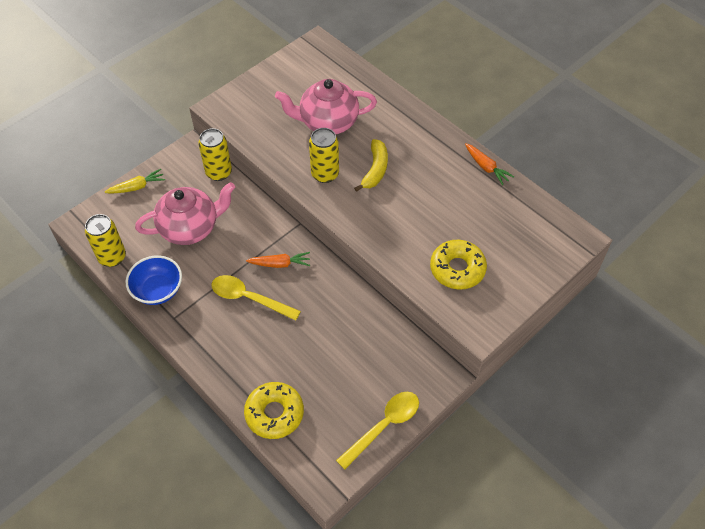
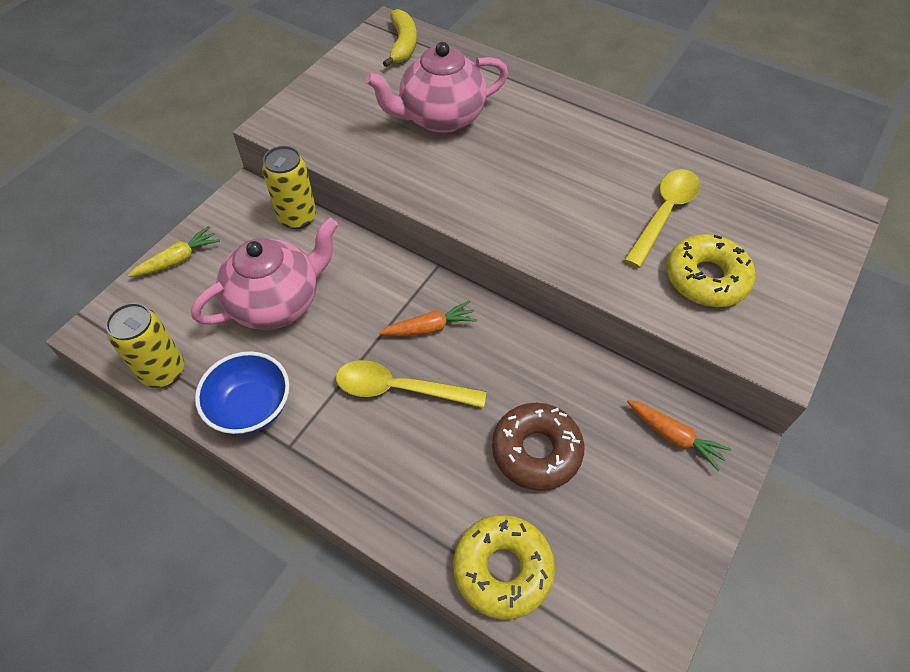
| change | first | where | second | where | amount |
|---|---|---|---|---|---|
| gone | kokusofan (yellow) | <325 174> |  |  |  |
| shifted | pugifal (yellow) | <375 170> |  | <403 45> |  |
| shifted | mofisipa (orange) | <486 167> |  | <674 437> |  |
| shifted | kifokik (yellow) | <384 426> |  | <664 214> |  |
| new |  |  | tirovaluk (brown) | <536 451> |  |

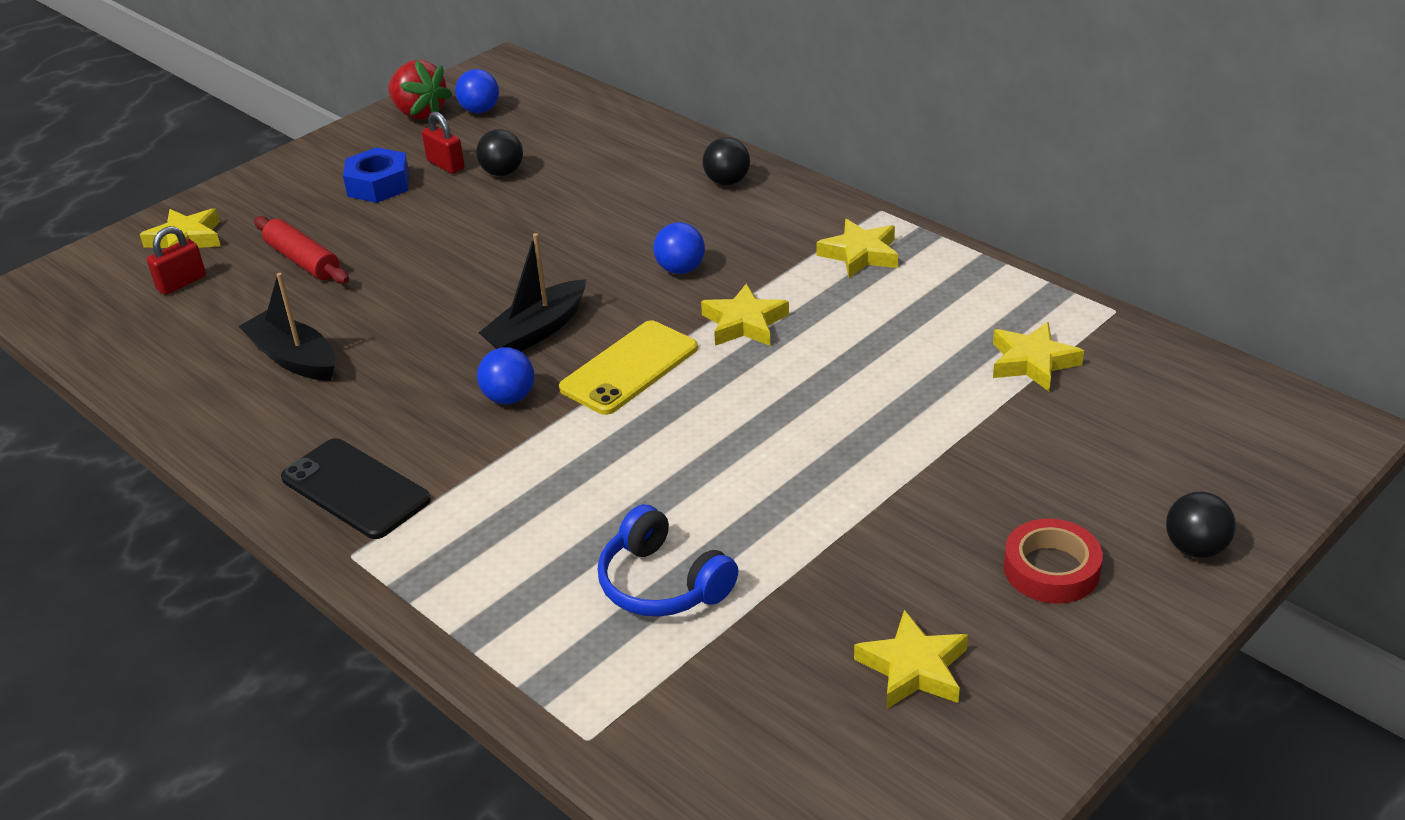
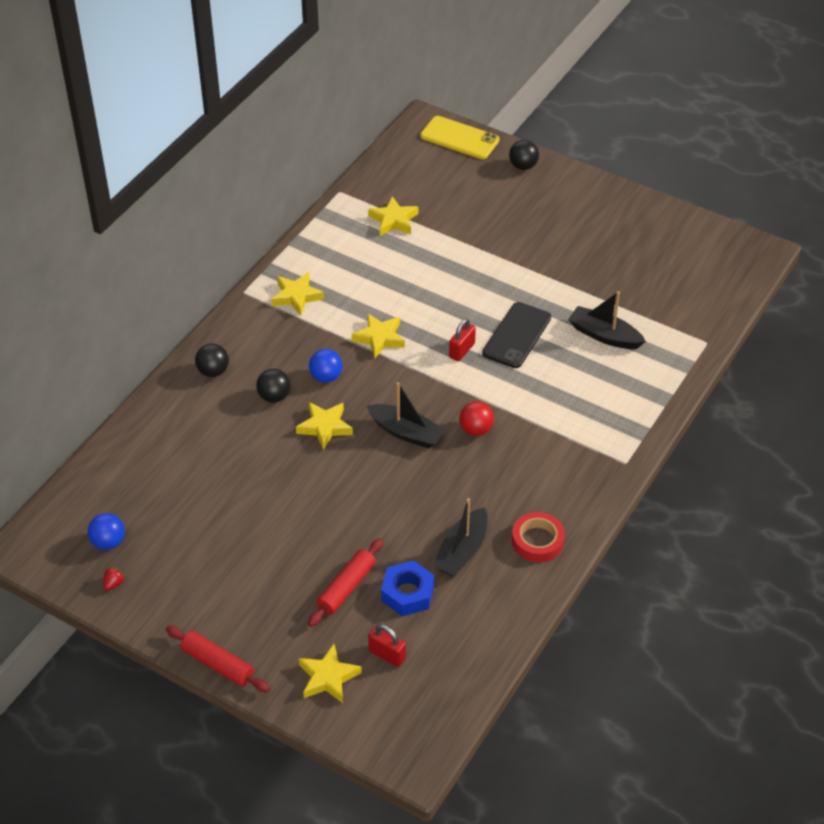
| change | first | where | second | where | amount |
|---|---|---|---|---|---|
| scaled | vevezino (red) | <419 113> |  | <114 583> | x0.42 |
| shifted | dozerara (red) | <446 165> |  | <462 350> |  |
| shifted | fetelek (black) | <502 173> |  | <274 397> |  |
| shifted | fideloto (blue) | <378 185> |  | <407 593> |  |
| shifted | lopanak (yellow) | <629 368> |  | <459 138> |  |
| repainted | fetelek (blue) | <509 398> | fetelek (red) | <476 430> |  |
| shifted | lopanak (black) | <355 489> |  | <516 335> |  |
| swapped | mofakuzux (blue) | <662 584> | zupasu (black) | <604 335> |  |
| shifted | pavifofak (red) | <1051 569> |  | <537 541> |  |
| shifted | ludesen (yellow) | <913 668> |  | <325 427> |  |
| new |  |  | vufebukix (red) | <218 664> |  |

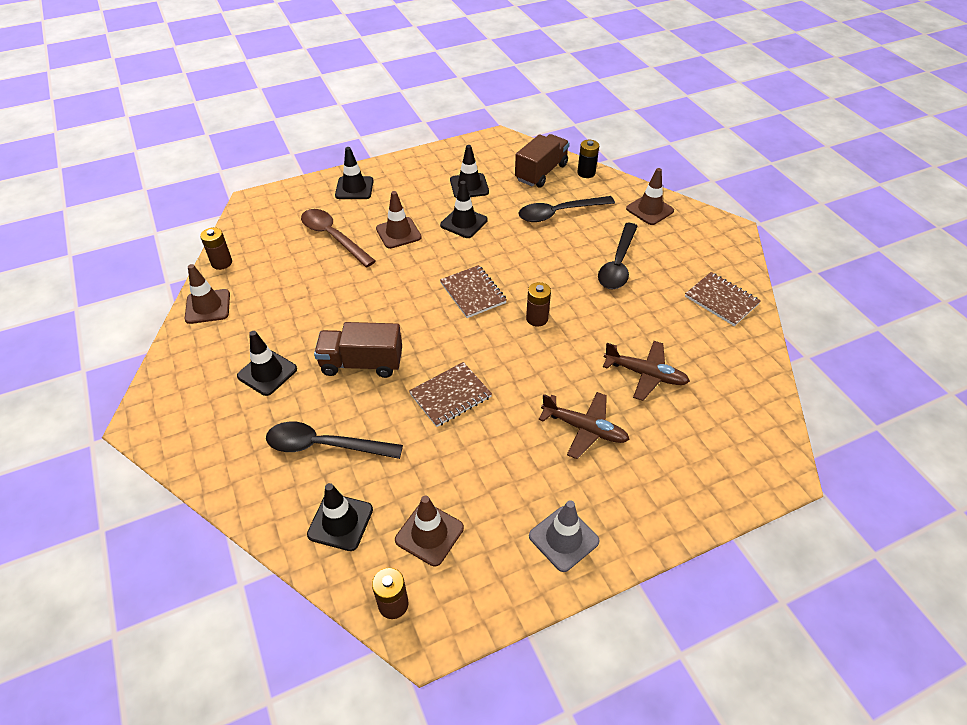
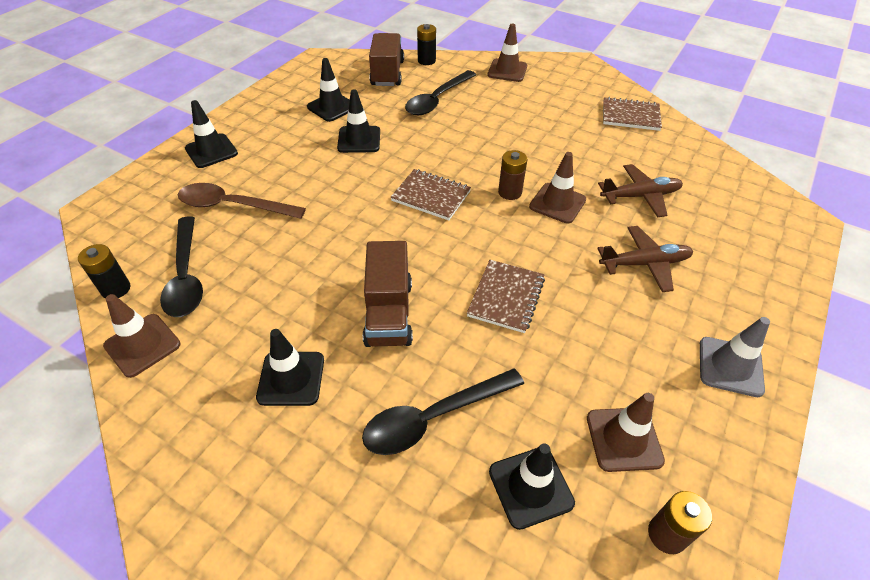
| change | first | where | second | where | amount |
|---|---|---|---|---|---|
| shifted | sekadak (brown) | <398 233> |  | <557 203> |  |
| shifted | kifokik (black) | <618 264> |  | <186 276> |  |
| repainted | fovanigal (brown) | <222 263> | fovanigal (black) | <116 289> |  |
| rotated | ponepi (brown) | <362 363> |  | <389 313> | 60 degrees counterclockwise |

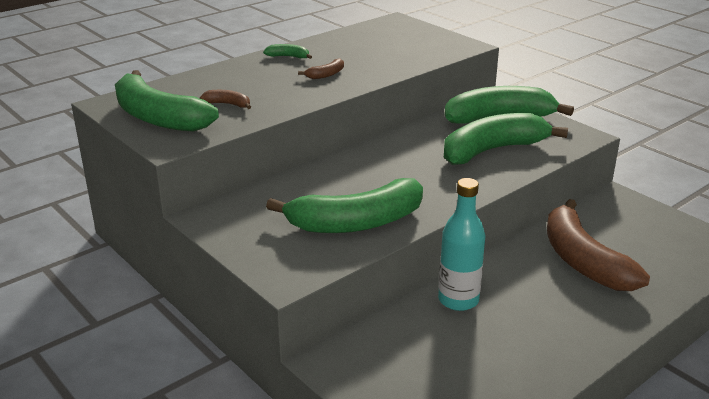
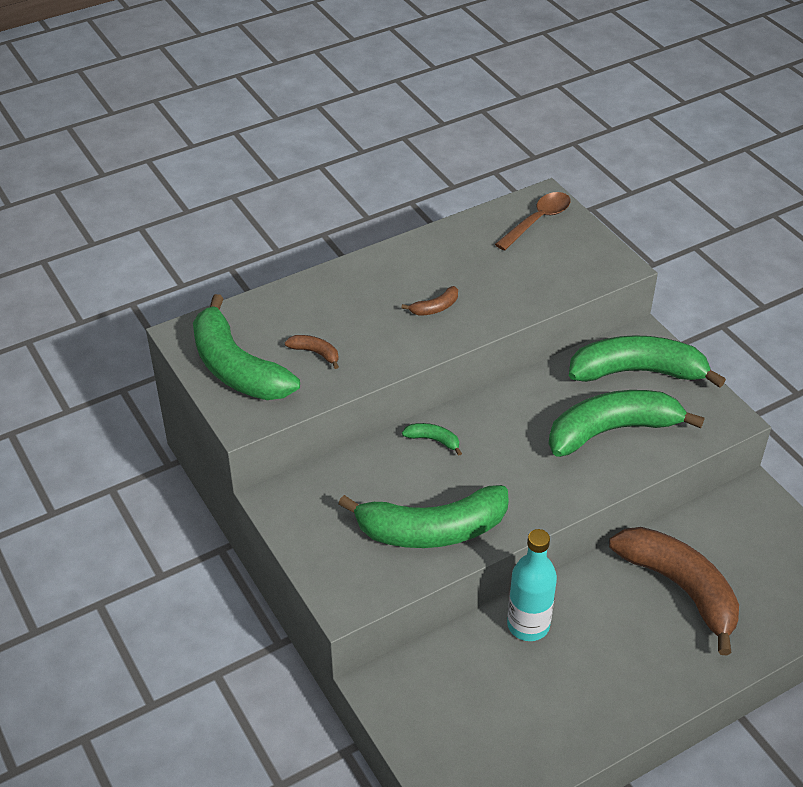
| change | first | where | second | where | amount |
|---|---|---|---|---|---|
| shifted | pugifal (green) | <288 57> |  | <433 440> |  |
| rotated | pugifal (brown) | <583 261> |  | <680 588> | 150 degrees clockwise |
| new |  |  | kifokik (brown) | <537 221> |  |

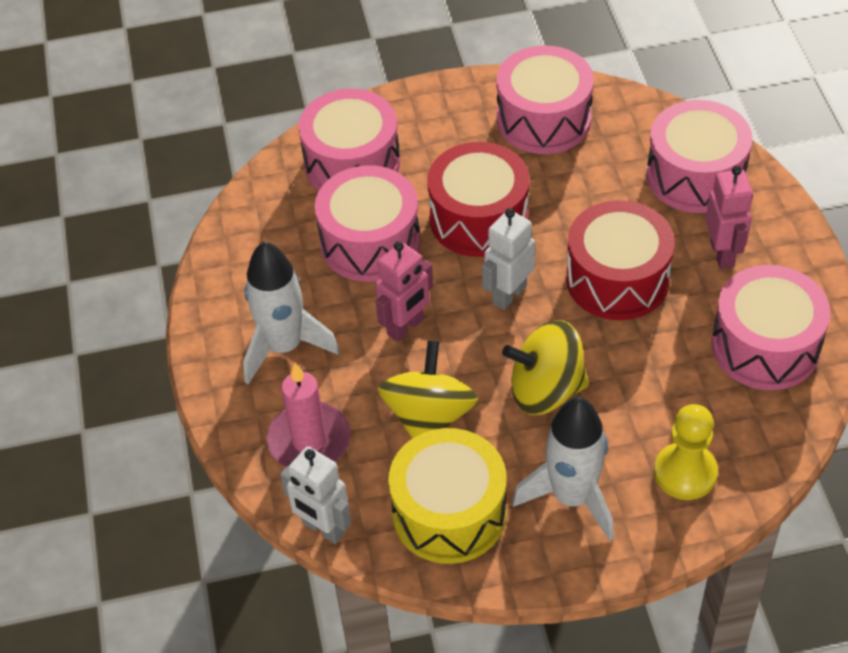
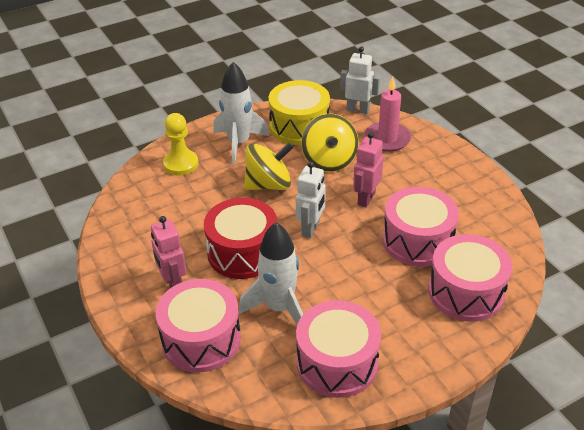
| change | first | where | second | where | amount |
|---|---|---|---|---|---|
| gone | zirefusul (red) | <479 218> |  |  |  |
| shifted | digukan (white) | <284 347> |  | <279 308> |  |
| gone | zirefusul (pink) | <765 346> |  |  |  |

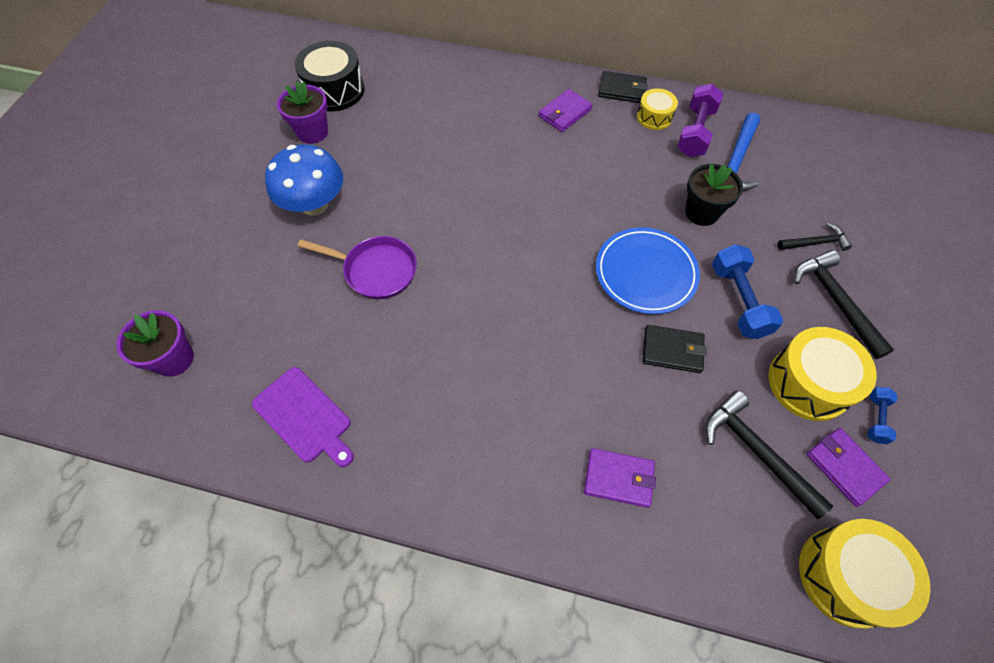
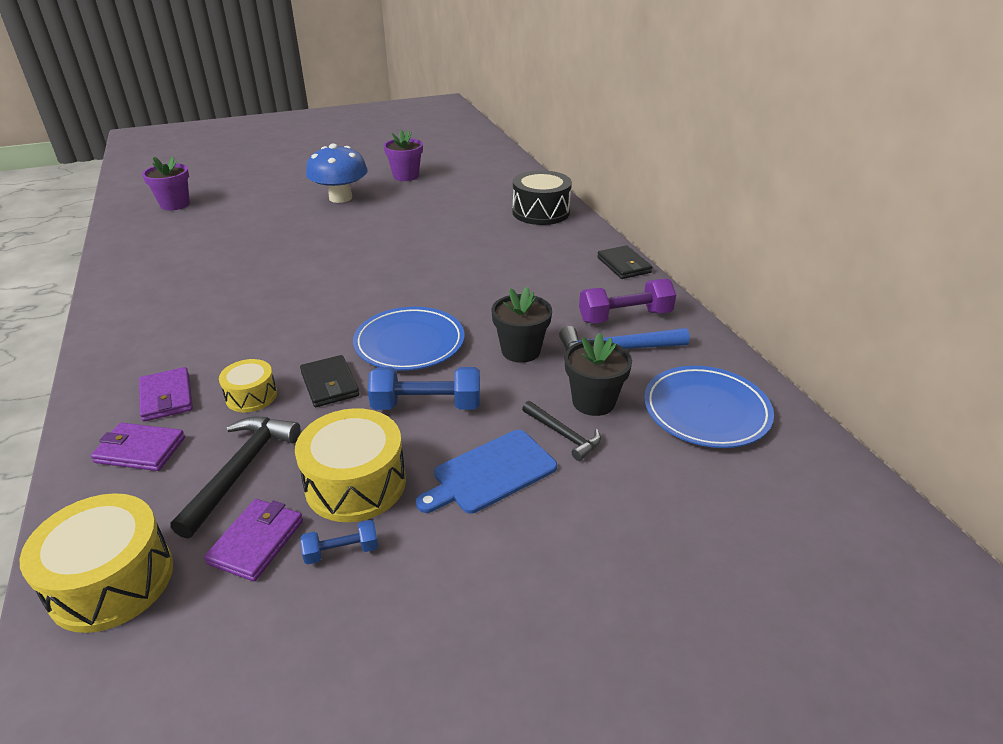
| change | first | where | second | where | amount |
|---|---|---|---|---|---|
| shifted | zirefusul (black) | <334 90> |  | <541 212> |  |
| shifted | zirefusul (yellow) | <654 117> |  | <251 396> |  |
| shifted | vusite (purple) | <565 113> |  | <140 450> |  |
| gone | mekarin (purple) | <376 270> |  |  |  |
| rotated | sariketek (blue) | <738 301> |  | <426 405> | 45 degrees clockwise |
| swapped | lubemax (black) | <835 301> | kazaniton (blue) | <491 473> |  |
| gone | kazaniton (purple) | <304 416> |  |  |  |
| new |  |  | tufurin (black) | <593 402> |  |
| new |  |  | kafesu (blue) | <706 411> |  |

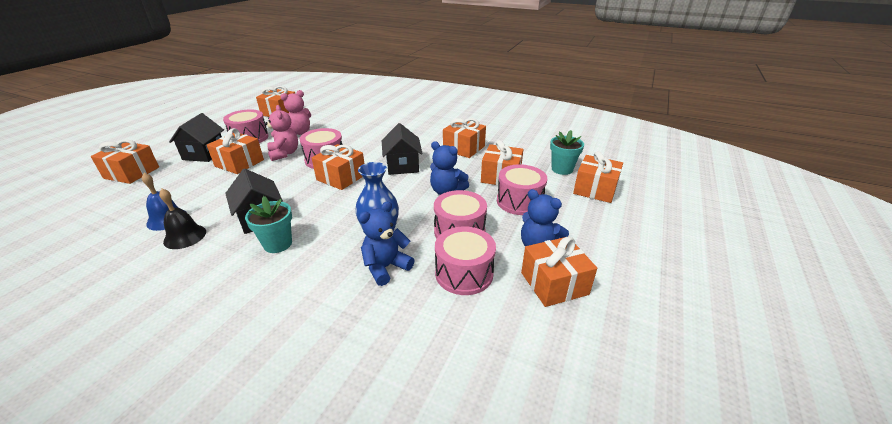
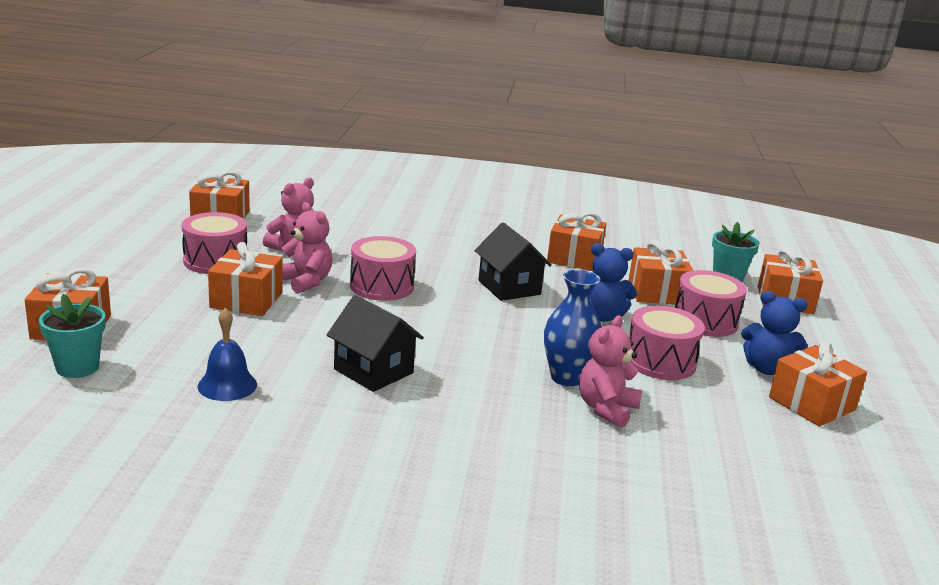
| change | first | where | second | where | amount |
|---|---|---|---|---|---|
| gone | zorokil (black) | <204 154> |  |  |  |
| gone | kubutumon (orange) | <341 177> |  |  |  |
| gone | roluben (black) | <185 236> |  |  |  |
| shifted | tufurin (turquoise) | <278 244> |  | <77 367> |  |
| repainted | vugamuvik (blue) | <386 267> | vugamuvik (pink) | <606 409> |  |
| gone | zirefusul (pink) | <464 273> |  |  |  |

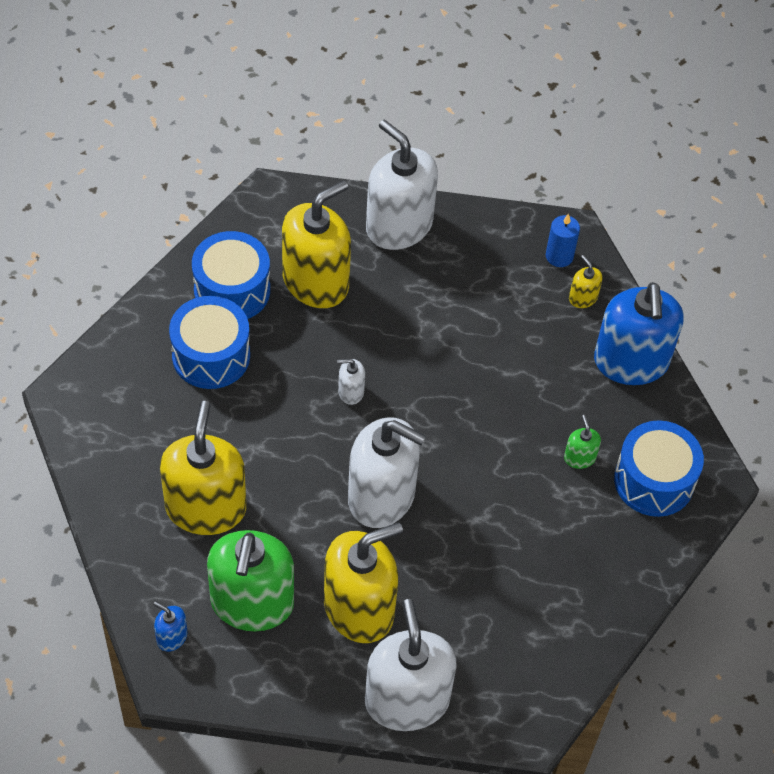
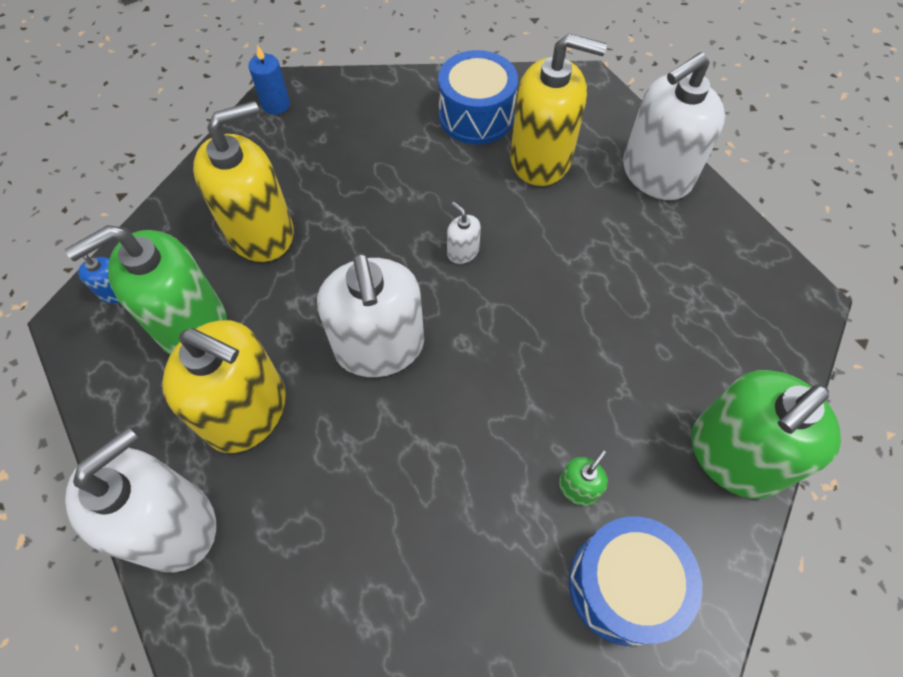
| change | first | where | second | where | amount |
|---|---|---|---|---|---|
| rotated | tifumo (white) | <399 225> |  | <656 174> | 135 degrees counterclockwise |
| shifted | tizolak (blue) | <559 256> |  | <276 105> |  |
| gone | tifumo (yellow) | <583 298> |  |  |  |
| repainted | tifumo (blue) | <631 362> | tifumo (green) | <734 455> |  |
| gone | zirefusul (blue) | <211 355> |  |  |  |

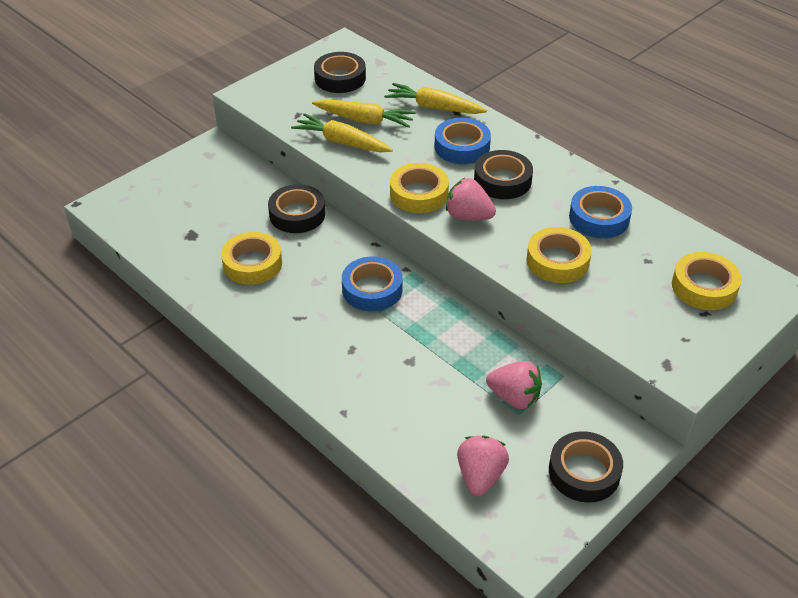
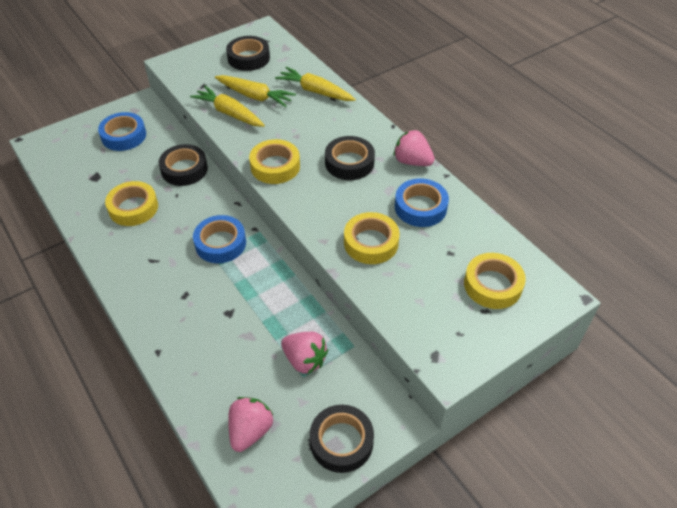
| change | first | where | second | where | amount |
|---|---|---|---|---|---|
| shifted | pavifofak (blue) | <462 147> |  | <124 136> |  |
| shifted | vevezino (pink) | <468 216> |  | <412 161> |  |

